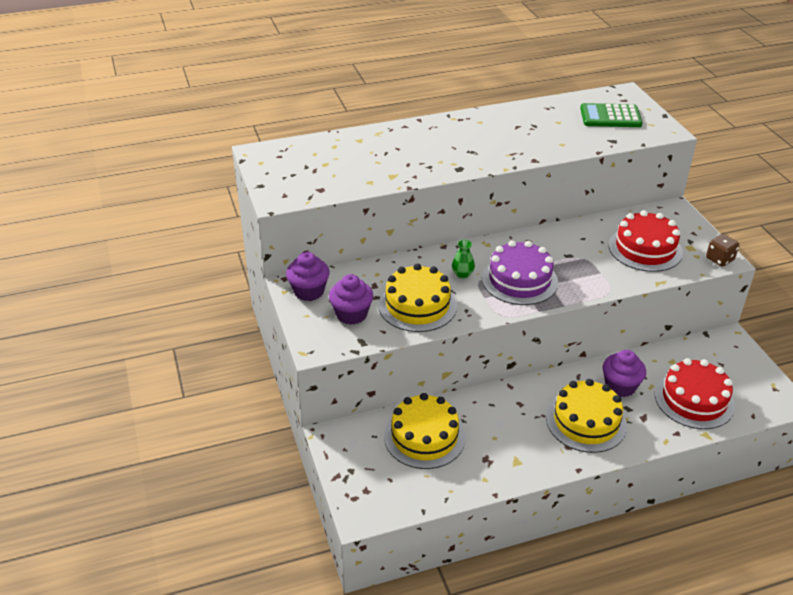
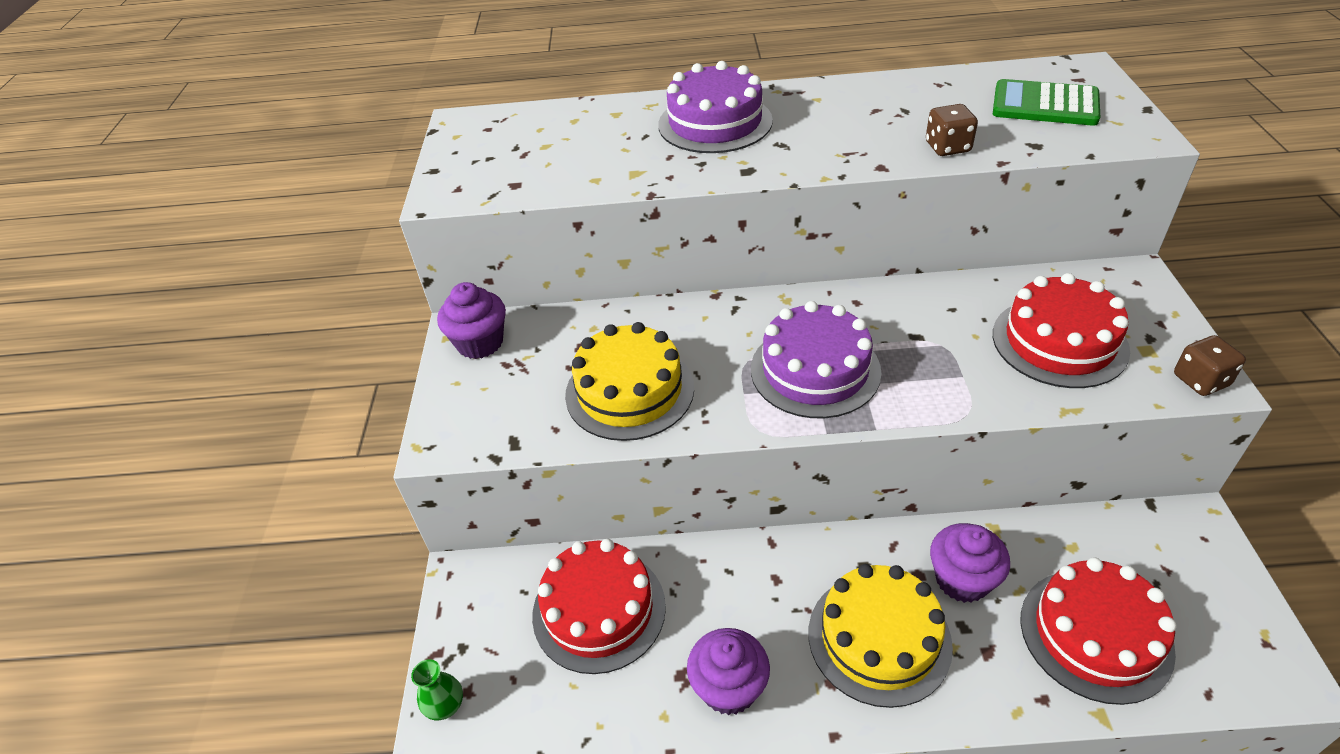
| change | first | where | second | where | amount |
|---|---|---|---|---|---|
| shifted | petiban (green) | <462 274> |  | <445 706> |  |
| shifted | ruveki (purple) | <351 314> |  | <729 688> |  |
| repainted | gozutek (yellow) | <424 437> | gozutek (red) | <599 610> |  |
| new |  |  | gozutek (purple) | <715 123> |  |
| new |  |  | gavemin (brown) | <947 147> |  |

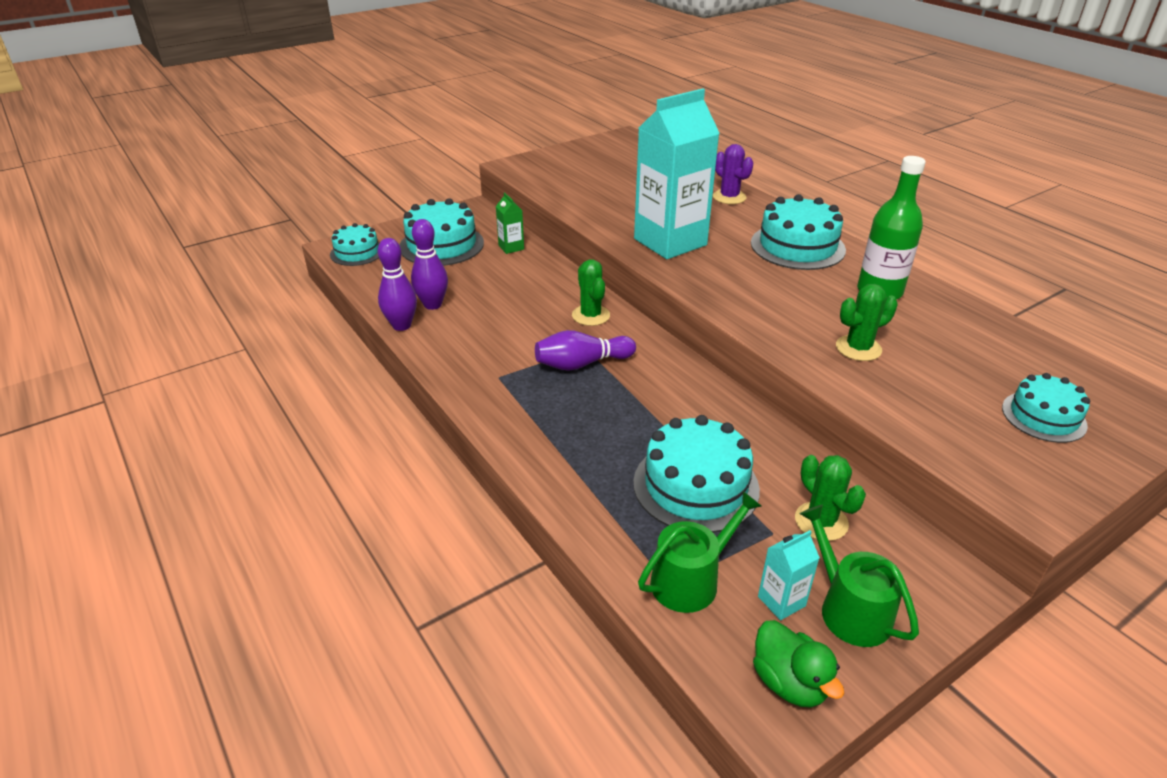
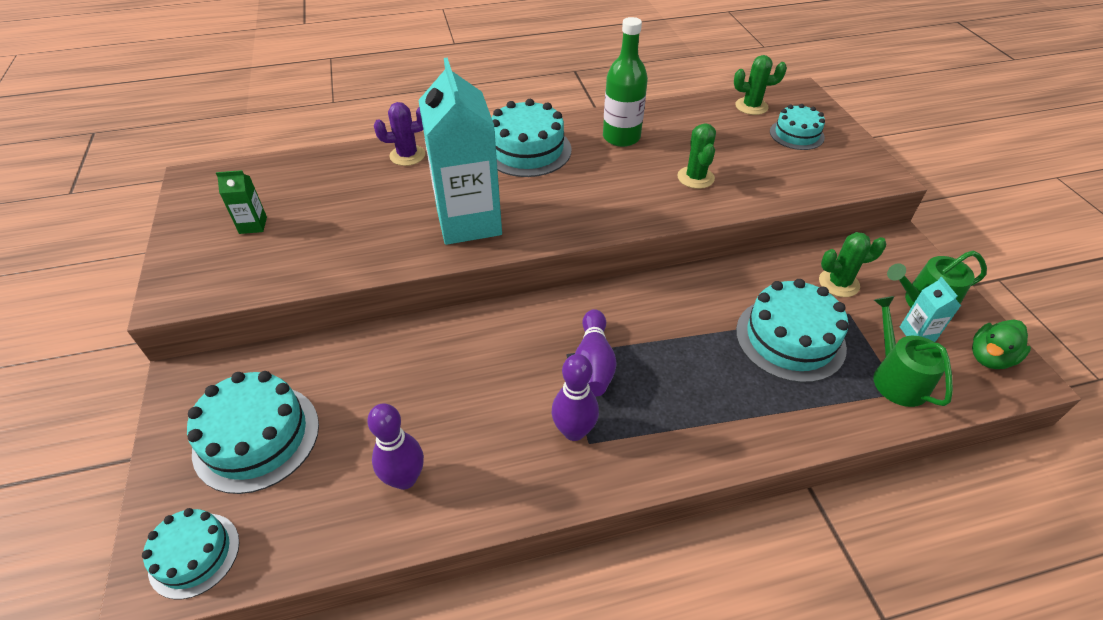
| change | first | where | second | where | amount |
|---|---|---|---|---|---|
| shifted | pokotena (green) | <511 247> |  | <253 225> |  |
| shifted | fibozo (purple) | <401 325> |  | <574 431> |  |
| shifted | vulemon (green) | <590 315> |  | <751 106> |  |
| rotated | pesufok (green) | <789 682> |  | <989 357> | 150 degrees clockwise |

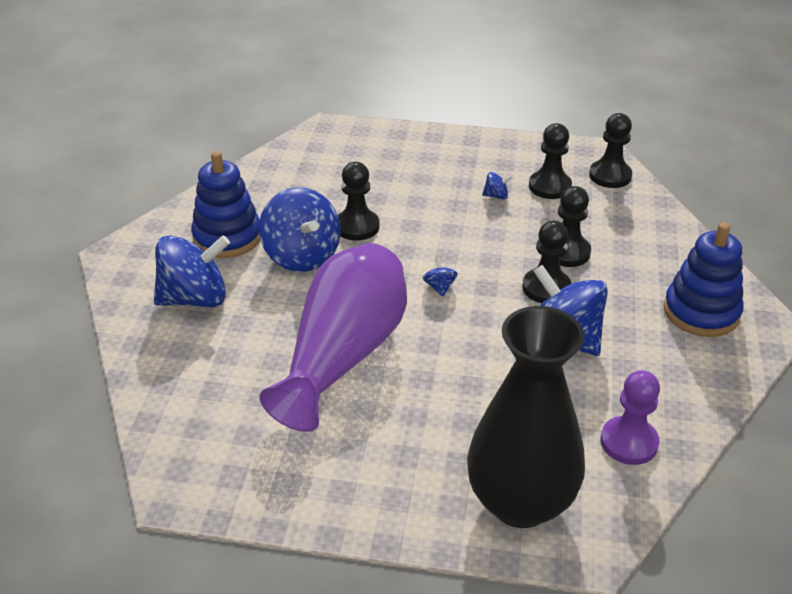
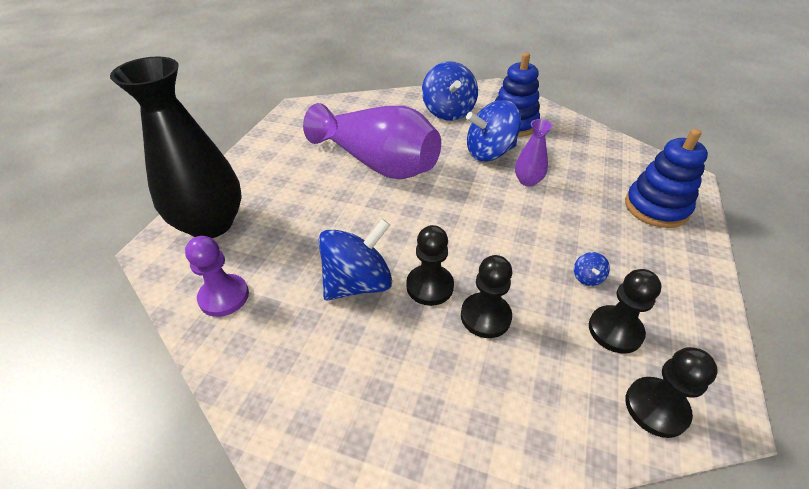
| change | first | where | second | where | amount |
|---|---|---|---|---|---|
| swapped | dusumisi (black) | <357 226> | petiban (purple) | <527 181> |  |
| shifted | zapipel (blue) | <701 312> |  | <656 207> |  |
| gone | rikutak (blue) | <439 287> |  |  |  |

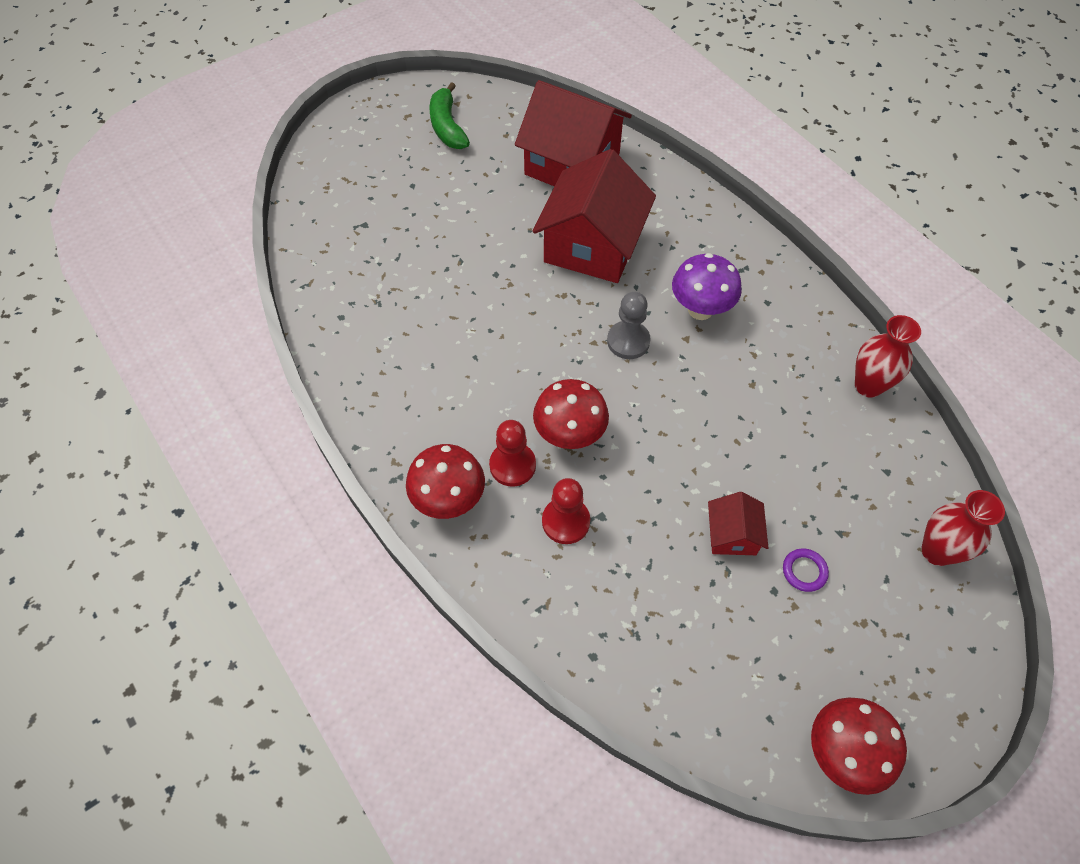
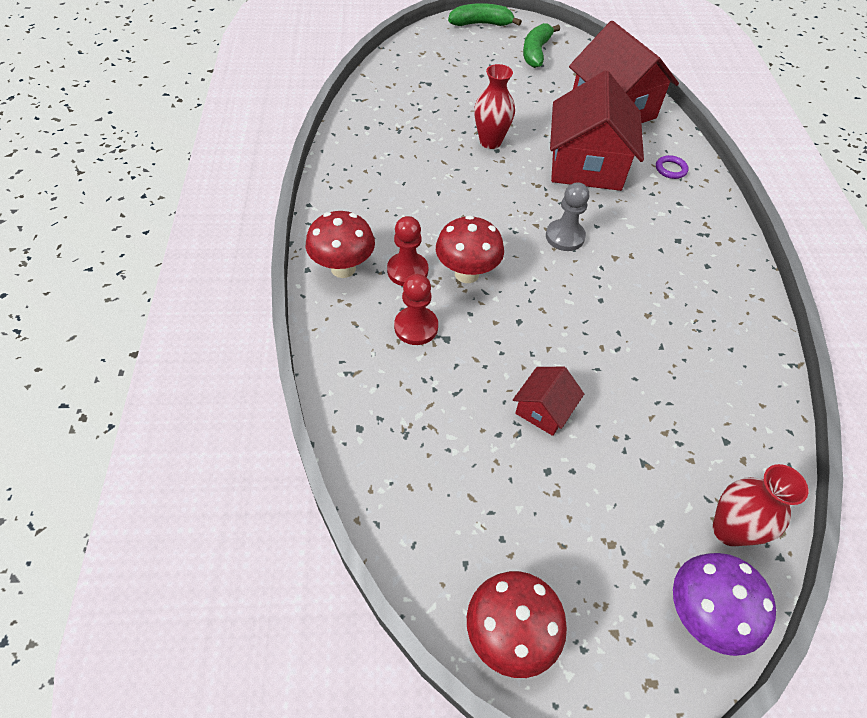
| change | first | where | second | where | amount |
|---|---|---|---|---|---|
| rotated | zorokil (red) | <592 246> |  | <586 165> | 45 degrees counterclockwise |
| shifted | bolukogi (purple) | <700 310> |  | <701 614> |  |
| shifted | petiban (red) | <868 385> |  | <490 142> |  |
| shifted | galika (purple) | <804 571> |  | <670 169> |  |
| new |  |  | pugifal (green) | <481 24> |  |

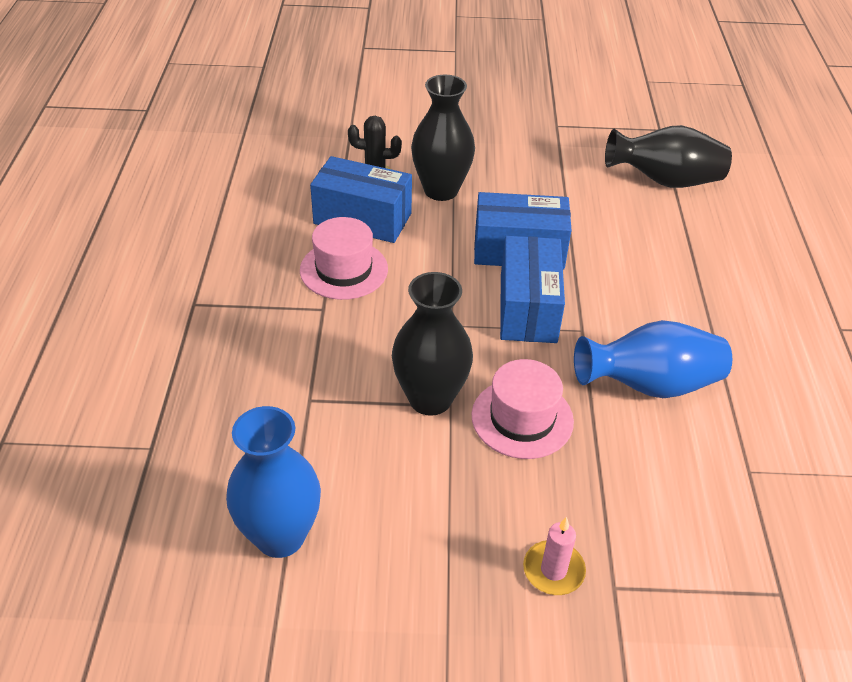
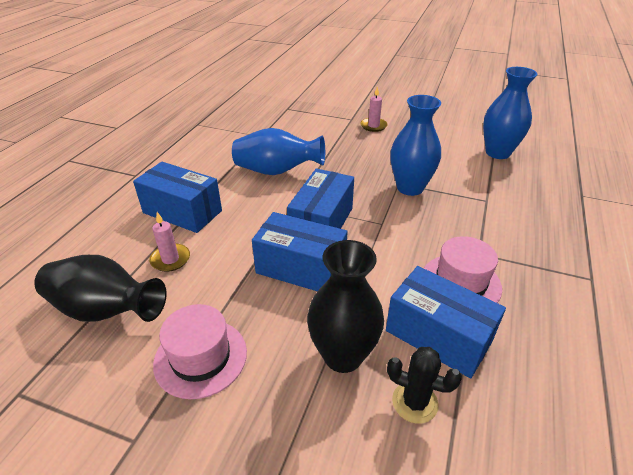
| change | first | where | second | where | amount |
|---|---|---|---|---|---|
| repainted | petiban (black) | <430 399> | petiban (blue) | <410 188> |  |
| shifted | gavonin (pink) | <522 418> |  | <200 357> |  |
| new |  |  | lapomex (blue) | <182 212> |  |
| new |  |  | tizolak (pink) | <170 259> |  |

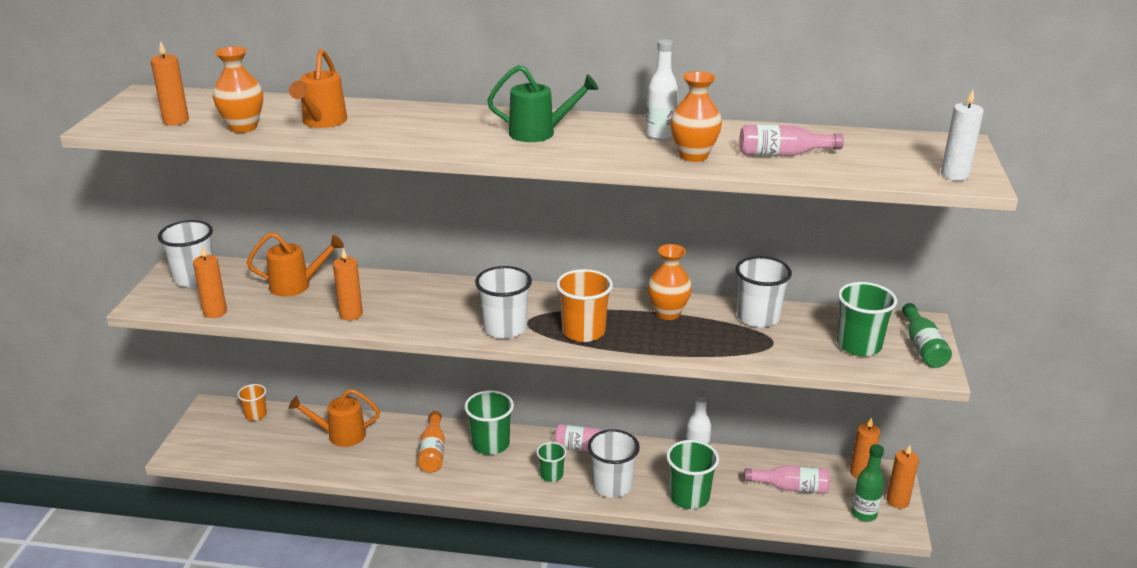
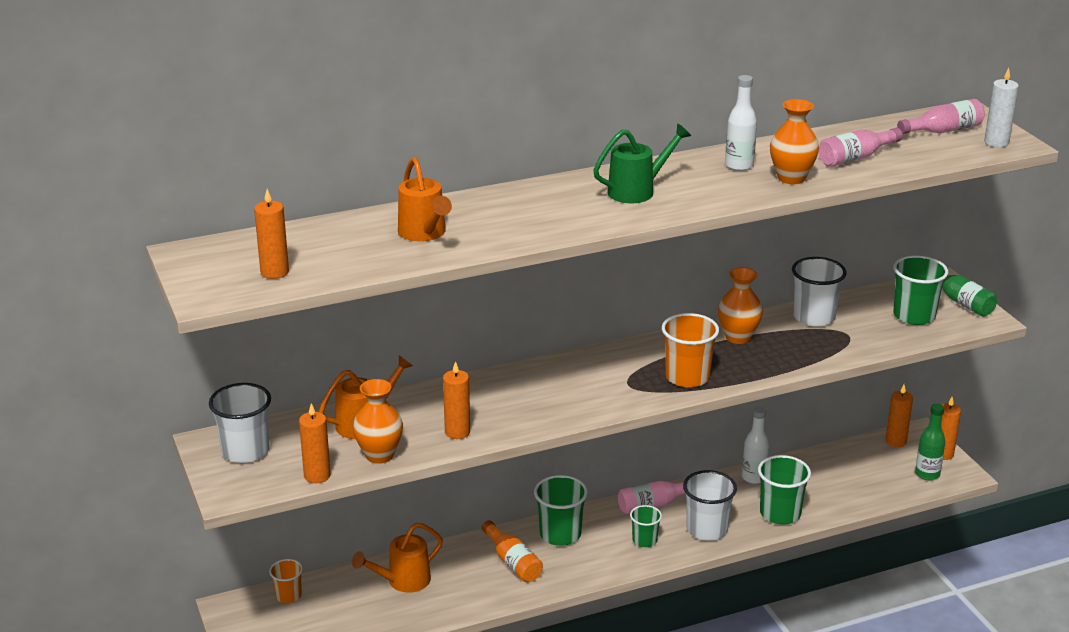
| change | first | where | second | where | amount |
|---|---|---|---|---|---|
| shifted | petiban (orange) | <243 127> |  | <379 455> |  |
| gone | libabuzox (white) | <505 328> |  |  |  |
| shifted | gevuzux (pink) | <791 487> |  | <943 130> |  |

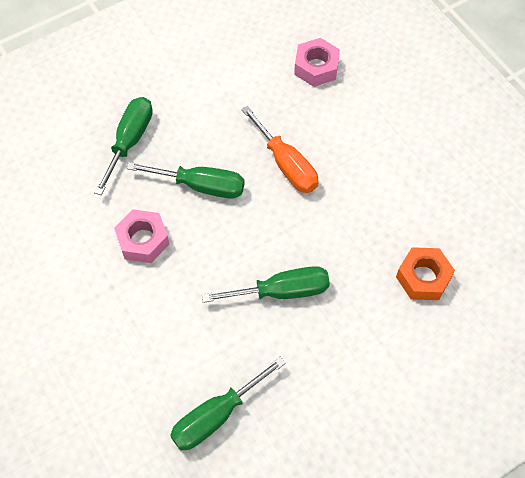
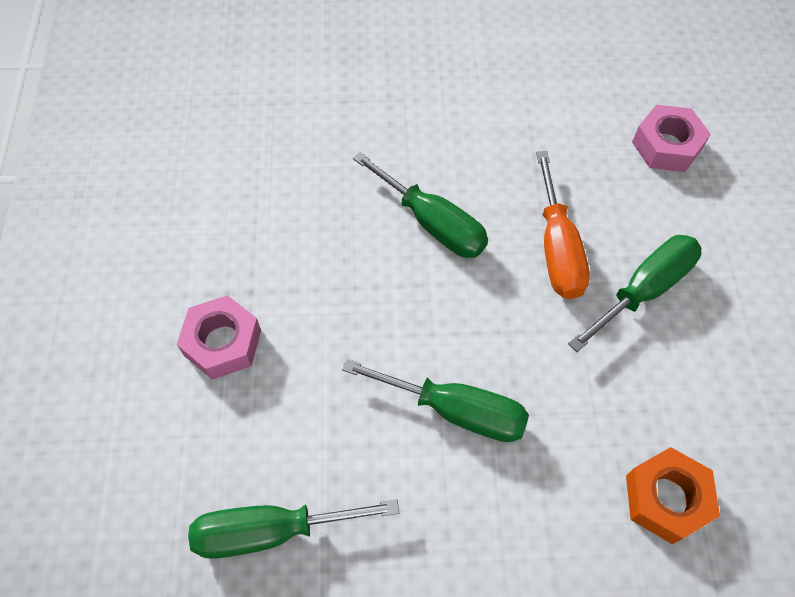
| change | first | where | second | where | amount |
|---|---|---|---|---|---|
| shifted | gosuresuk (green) | <130 141> |  | <644 290> |  |
| shifted | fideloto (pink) | <143 240> |  | <223 342> |  |

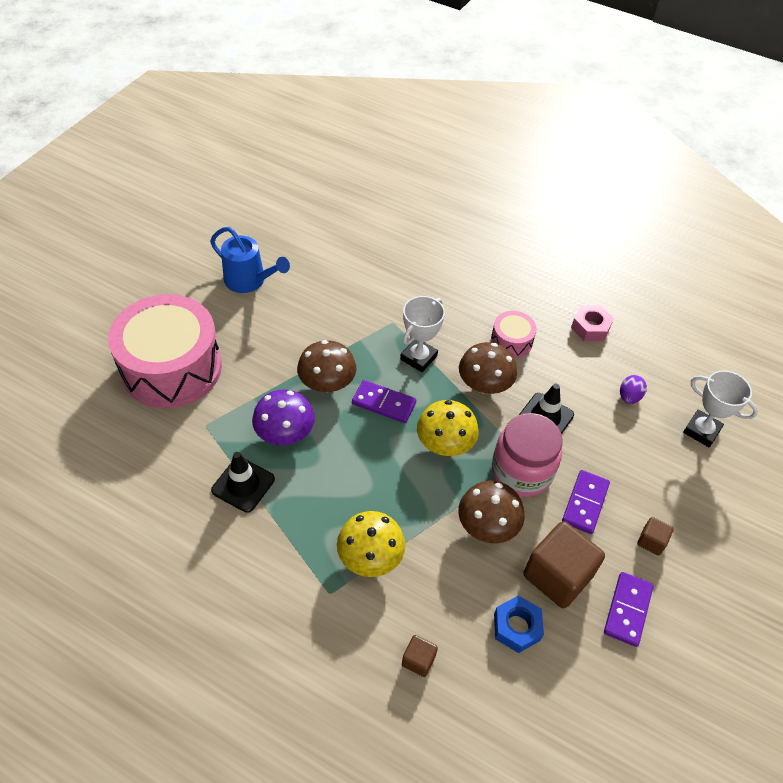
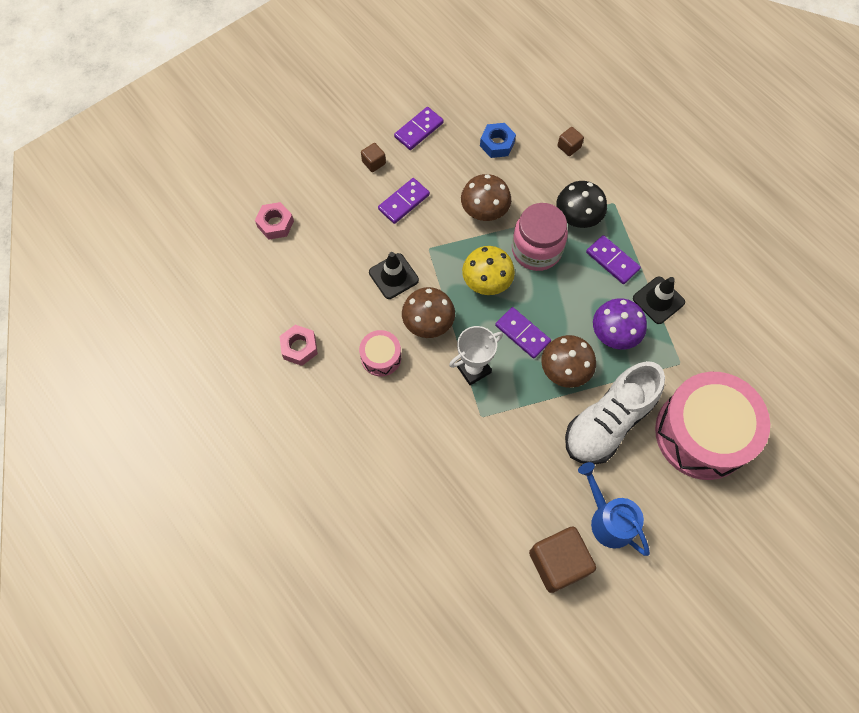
| change | first | where | second | where | amount |
|---|---|---|---|---|---|
| swapped | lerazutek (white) | <701 431> | fideloto (pink) | <275 224> |  |
| gone | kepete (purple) | <629 397> |  |  |  |
| shifted | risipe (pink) | <521 472> |  | <536 250> |  |
| repainted | bolukogi (yellow) | <370 557> | bolukogi (black) | <578 217> |  |
| shifted | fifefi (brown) | <557 575> |  | <558 563> |  |
| new |  |  | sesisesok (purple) | <612 261> |  |
| new |  |  | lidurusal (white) | <608 422> |  |

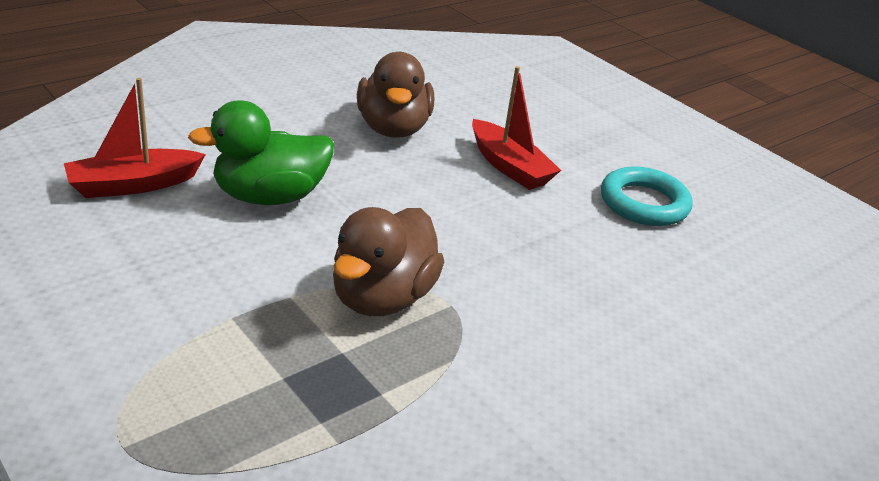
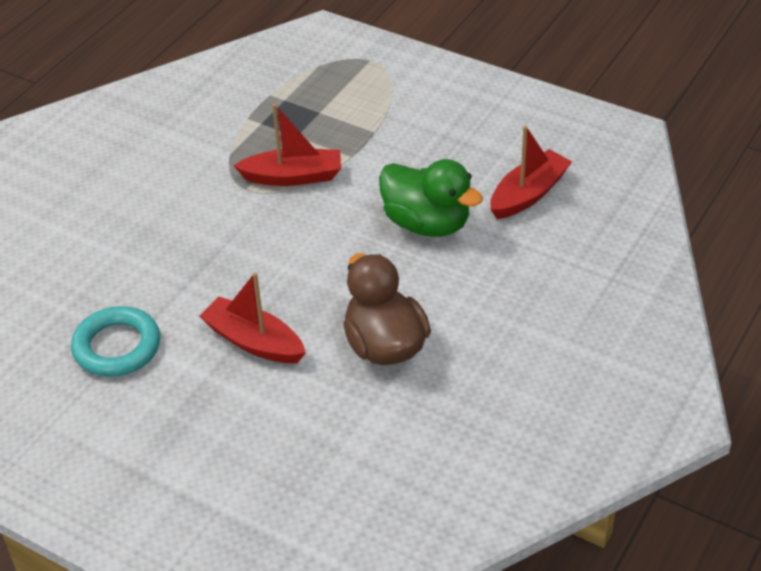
| change | first | where | second | where | amount |
|---|---|---|---|---|---|
| rotated | pesufok (green) | <269 197> |  | <427 224> | 75 degrees clockwise |
| swapped | pesufok (brown) | <382 298> | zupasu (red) | <293 176> |  |

